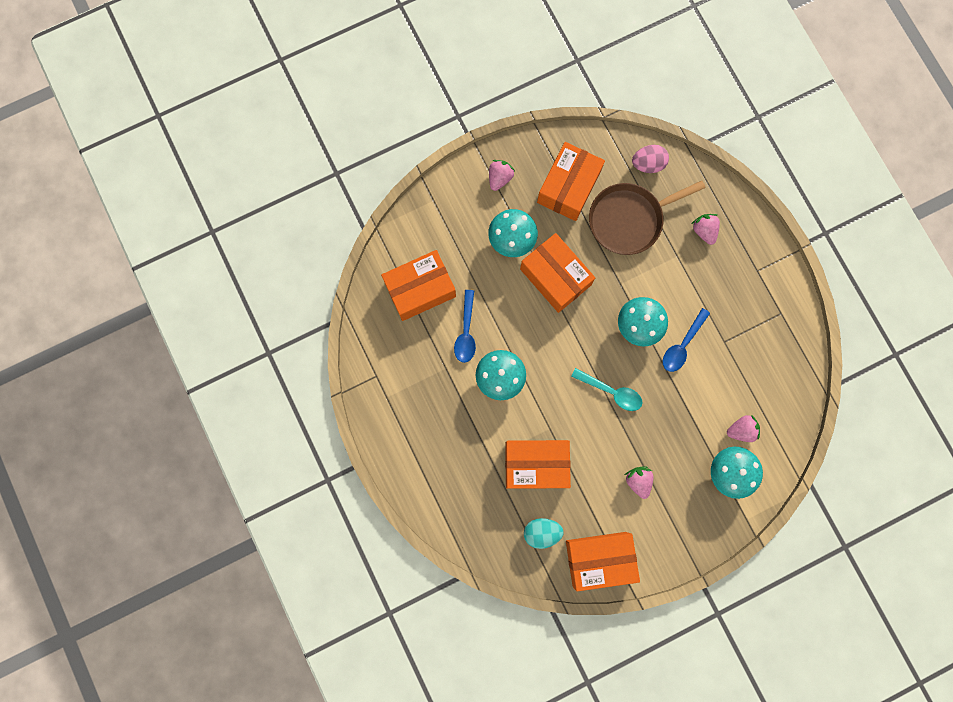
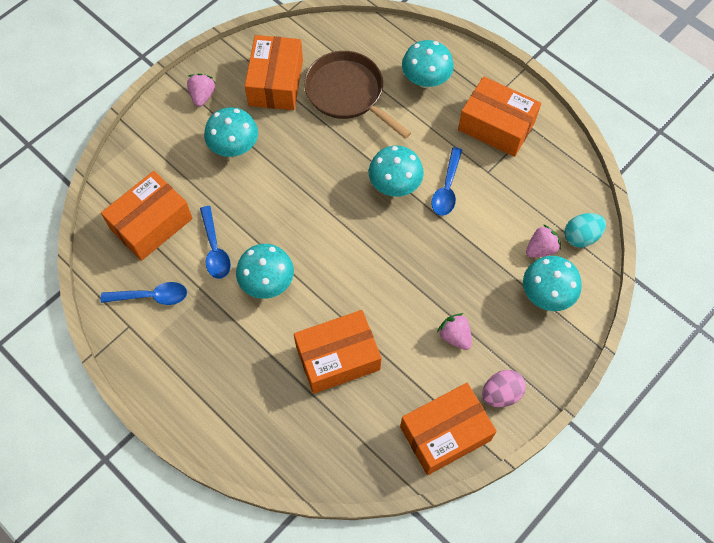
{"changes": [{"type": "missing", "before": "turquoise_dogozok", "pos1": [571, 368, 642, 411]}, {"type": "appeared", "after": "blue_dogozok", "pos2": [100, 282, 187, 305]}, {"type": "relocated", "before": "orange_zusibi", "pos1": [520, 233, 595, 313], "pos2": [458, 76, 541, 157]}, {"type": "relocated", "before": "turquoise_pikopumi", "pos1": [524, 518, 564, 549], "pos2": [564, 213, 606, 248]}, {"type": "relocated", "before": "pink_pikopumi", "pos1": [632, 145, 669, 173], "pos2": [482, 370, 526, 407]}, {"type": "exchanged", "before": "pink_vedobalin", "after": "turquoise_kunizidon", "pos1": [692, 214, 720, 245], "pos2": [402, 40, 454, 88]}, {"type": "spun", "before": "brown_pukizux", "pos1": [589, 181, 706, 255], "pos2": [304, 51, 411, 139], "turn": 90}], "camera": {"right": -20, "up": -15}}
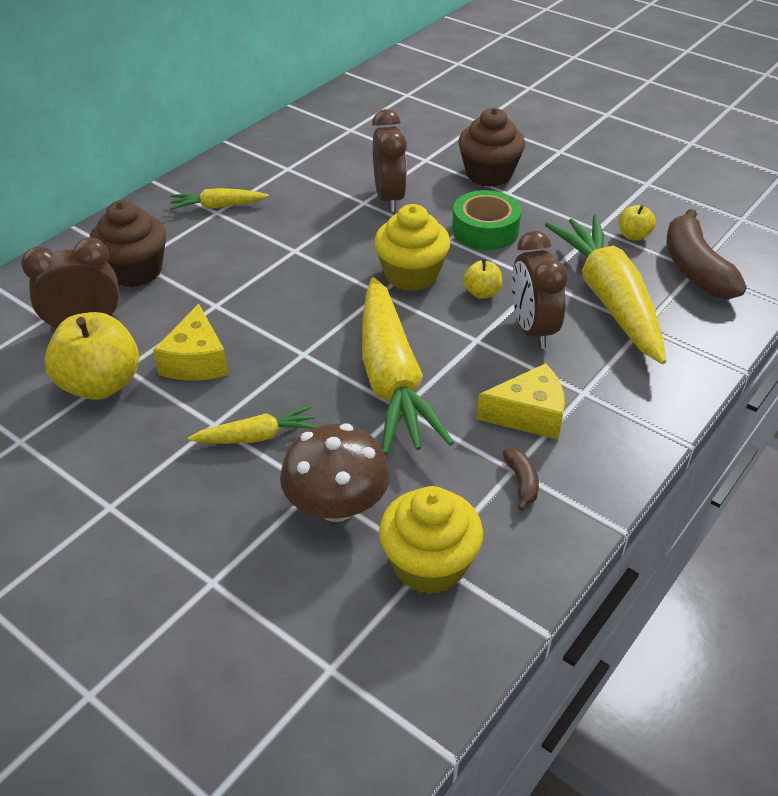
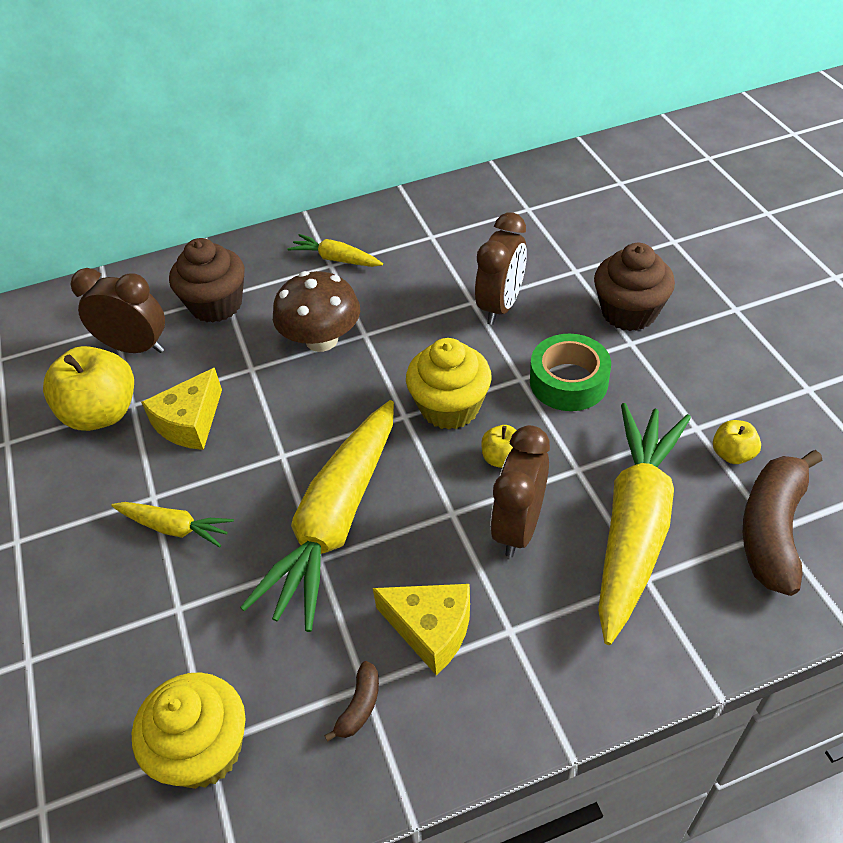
{"changes": [{"type": "relocated", "before": "brown_kunizidon", "pos1": [280, 424, 390, 522], "pos2": [273, 271, 360, 352]}], "camera": {"right": 35, "up": 5}}
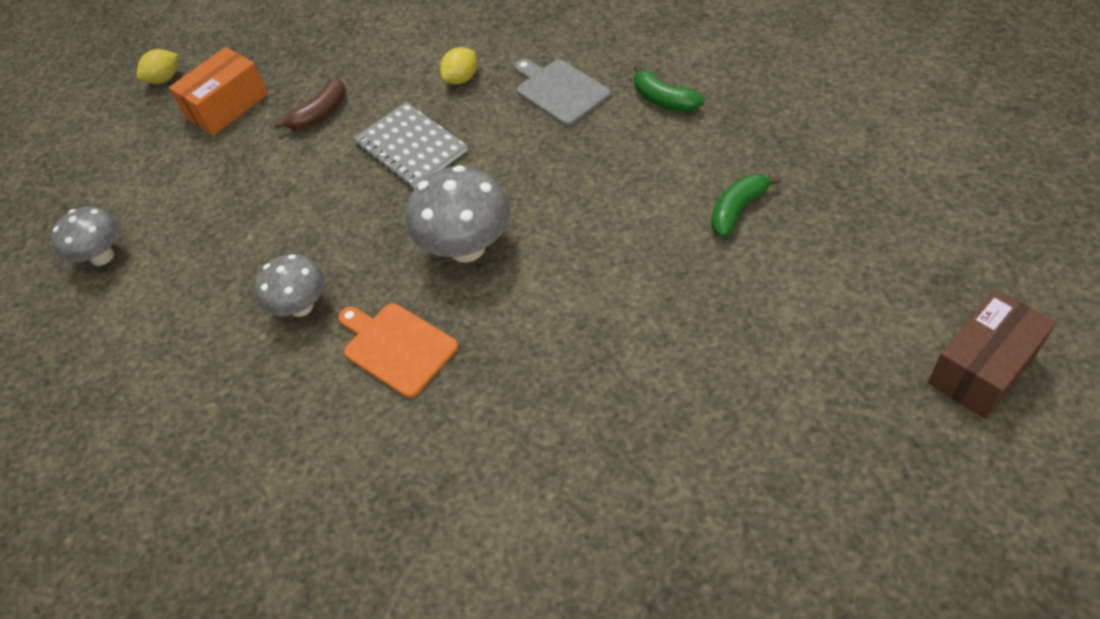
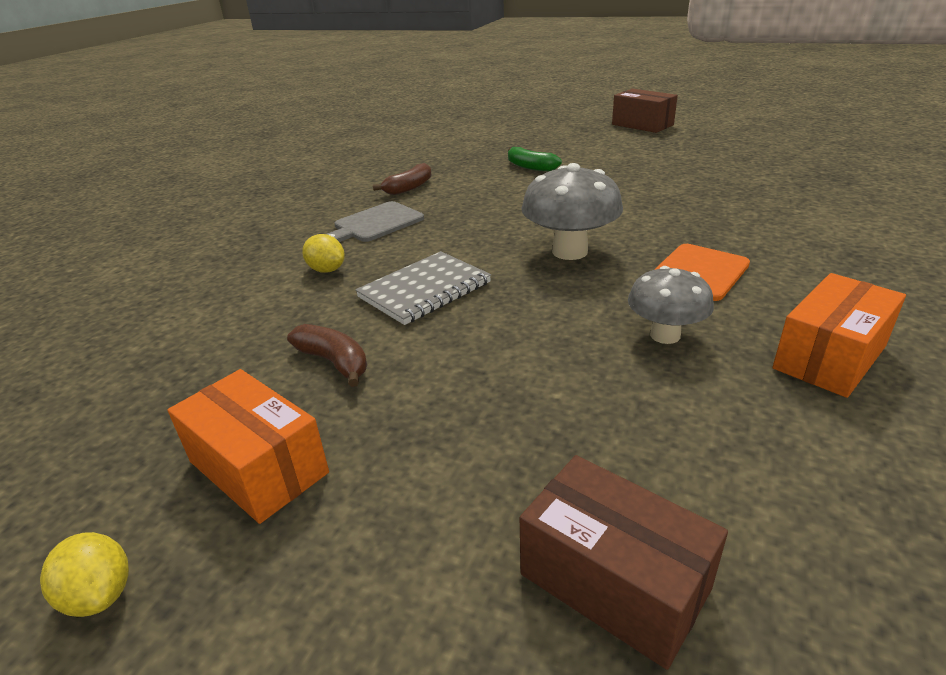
{"changes": [{"type": "appeared", "after": "orange_zusibi", "pos2": [772, 273, 906, 398]}, {"type": "exchanged", "before": "grey_kunizidon", "after": "brown_zusibi", "pos1": [51, 207, 119, 266], "pos2": [520, 455, 728, 670]}, {"type": "colour", "before": "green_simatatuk", "after": "brown_simatatuk", "pos1": [634, 65, 704, 112], "pos2": [373, 163, 432, 195]}], "camera": {"right": -95, "up": -20}}
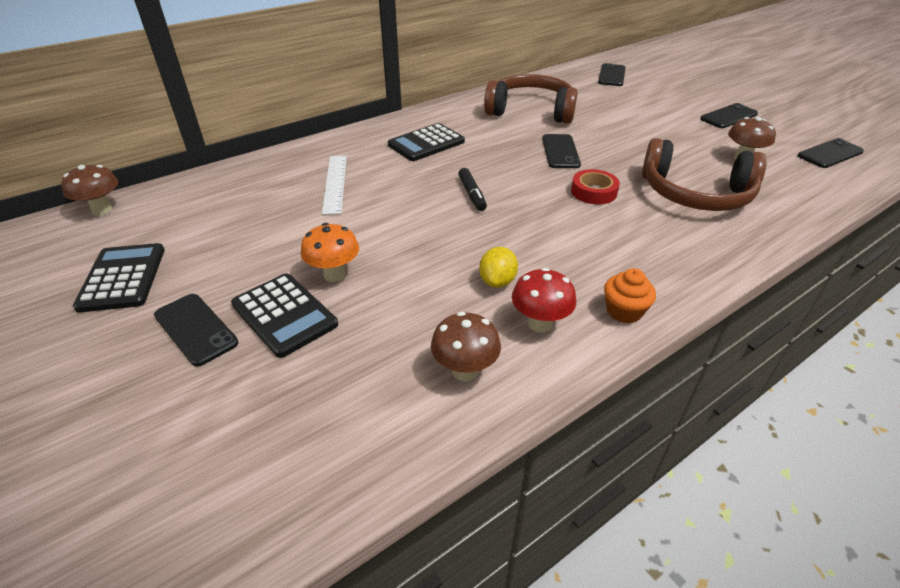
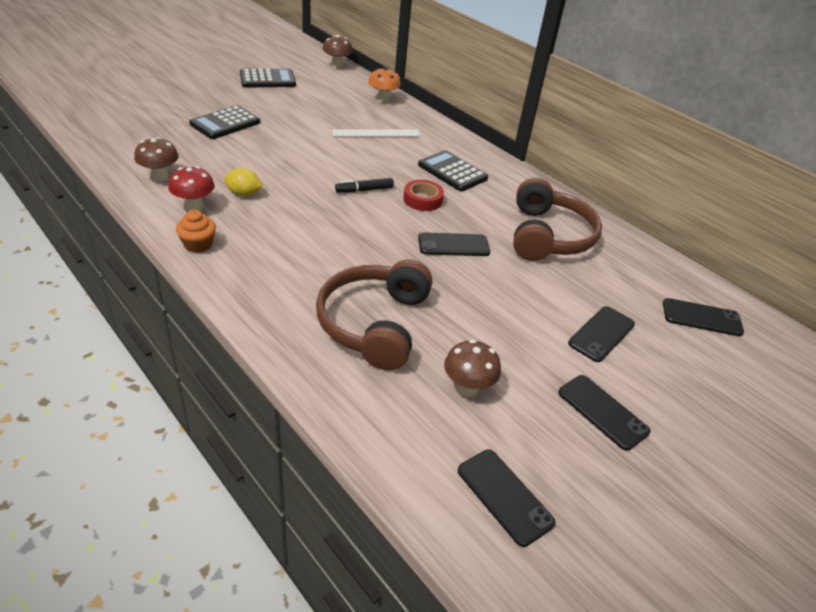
{"changes": [{"type": "relocated", "before": "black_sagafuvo", "pos1": [154, 294, 238, 367], "pos2": [568, 306, 635, 362]}, {"type": "relocated", "before": "orange_kunizidon", "pos1": [301, 223, 359, 282], "pos2": [368, 67, 401, 103]}, {"type": "relocated", "before": "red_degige", "pos1": [571, 169, 620, 204], "pos2": [403, 180, 444, 211]}], "camera": {"right": 80, "up": 0}}
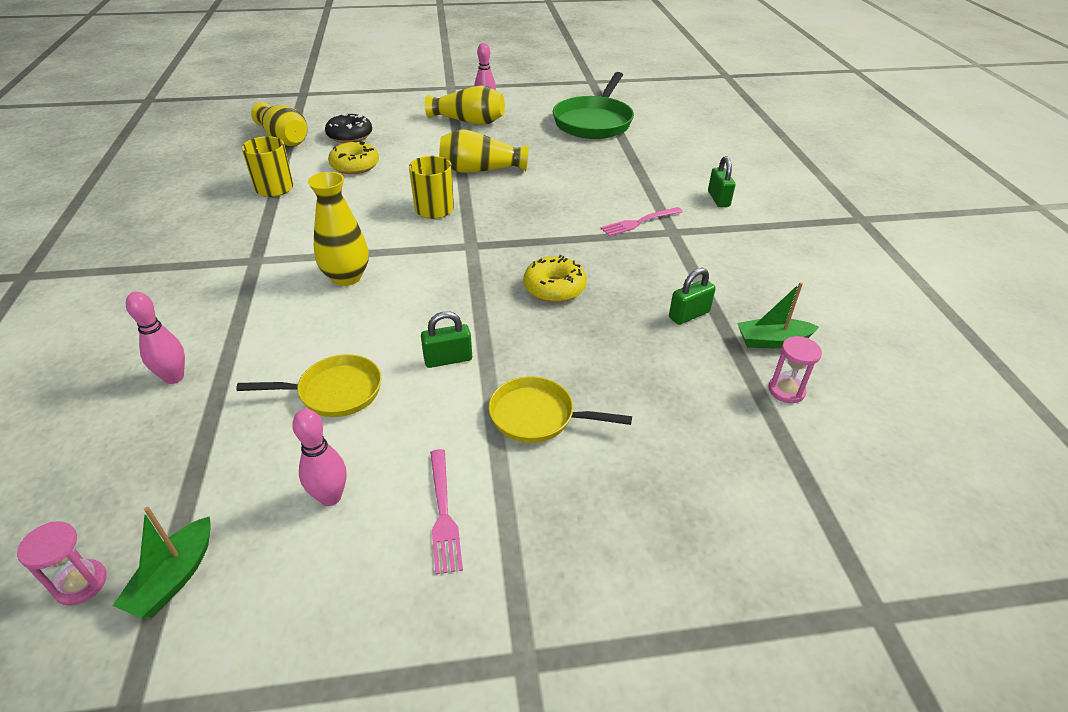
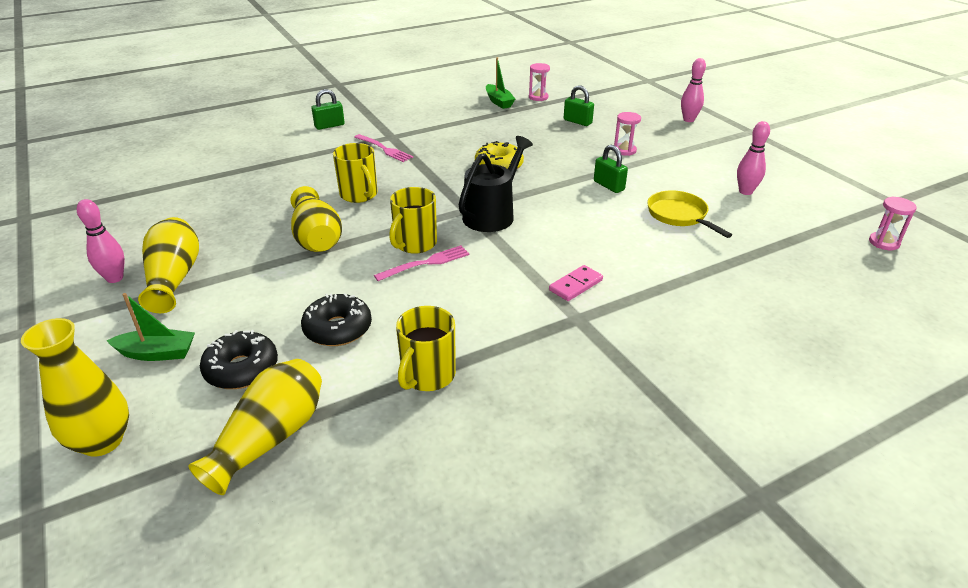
{"changes": [{"type": "missing", "before": "green_pukizux", "pos1": [553, 72, 634, 139]}, {"type": "appeared", "after": "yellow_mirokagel", "pos2": [333, 143, 377, 203]}, {"type": "appeared", "after": "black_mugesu", "pos2": [459, 136, 533, 232]}, {"type": "appeared", "after": "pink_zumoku", "pos2": [549, 265, 603, 301]}, {"type": "relocated", "before": "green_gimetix", "pos1": [113, 507, 211, 618], "pos2": [106, 293, 195, 361]}, {"type": "relocated", "before": "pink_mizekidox", "pos1": [126, 292, 185, 384], "pos2": [681, 58, 706, 122]}, {"type": "relocated", "before": "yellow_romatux", "pos1": [308, 172, 369, 286], "pos2": [21, 318, 129, 457]}, {"type": "relocated", "before": "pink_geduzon", "pos1": [430, 449, 463, 575], "pos2": [374, 245, 470, 281]}, {"type": "relocated", "before": "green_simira", "pos1": [669, 268, 716, 325], "pos2": [564, 85, 594, 126]}, {"type": "exchanged", "before": "yellow_pukizux", "after": "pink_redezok", "pos1": [489, 376, 632, 443], "pos2": [614, 112, 641, 156]}, {"type": "colour", "before": "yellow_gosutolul", "after": "black_gosutolul", "pos1": [328, 141, 379, 174], "pos2": [301, 293, 372, 346]}], "camera": {"right": -110, "up": -5}}
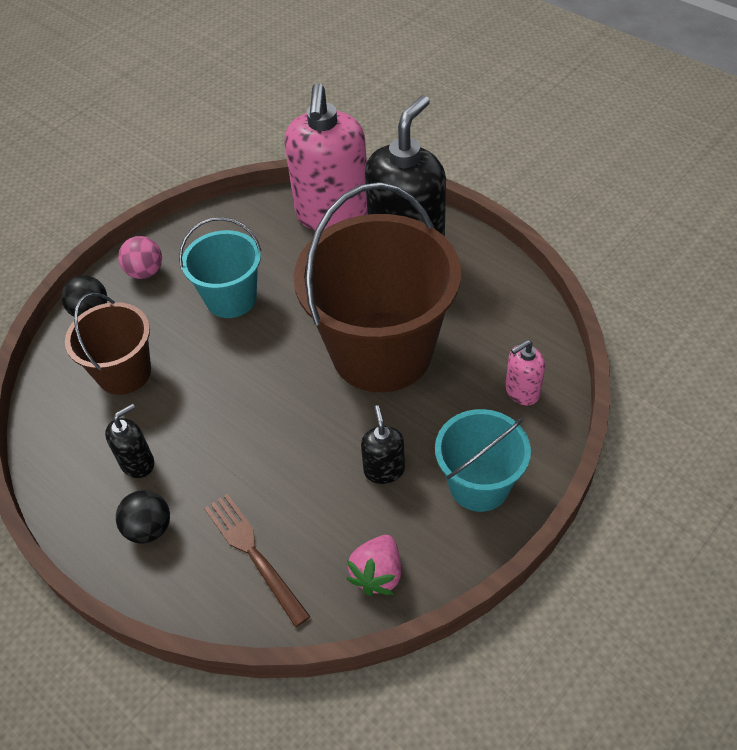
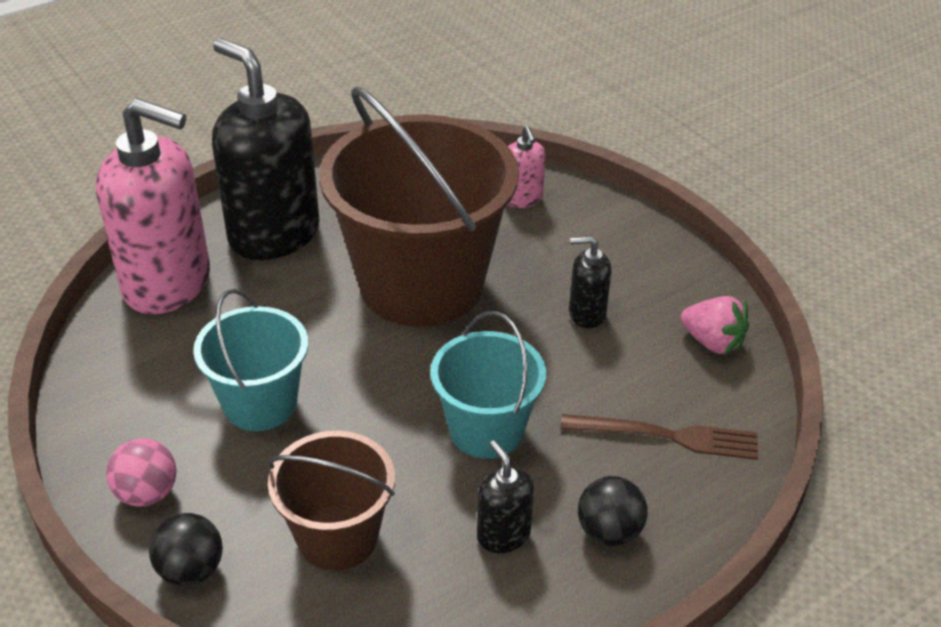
{"changes": [{"type": "relocated", "before": "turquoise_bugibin", "pos1": [435, 409, 531, 512], "pos2": [430, 311, 546, 459]}, {"type": "spun", "before": "brown_geduzon", "pos1": [204, 494, 311, 627], "pos2": [560, 414, 758, 460], "turn": -150}], "camera": {"right": -80, "up": -10}}
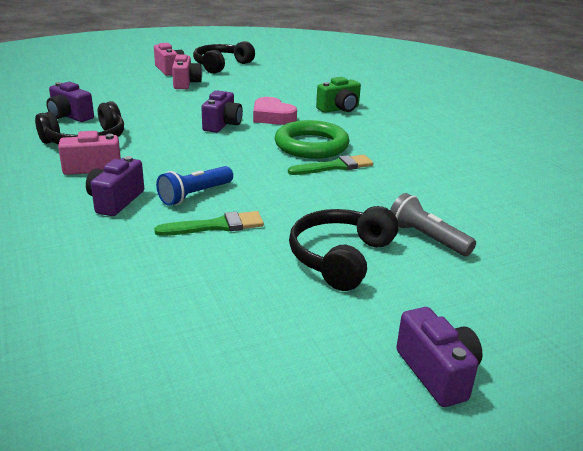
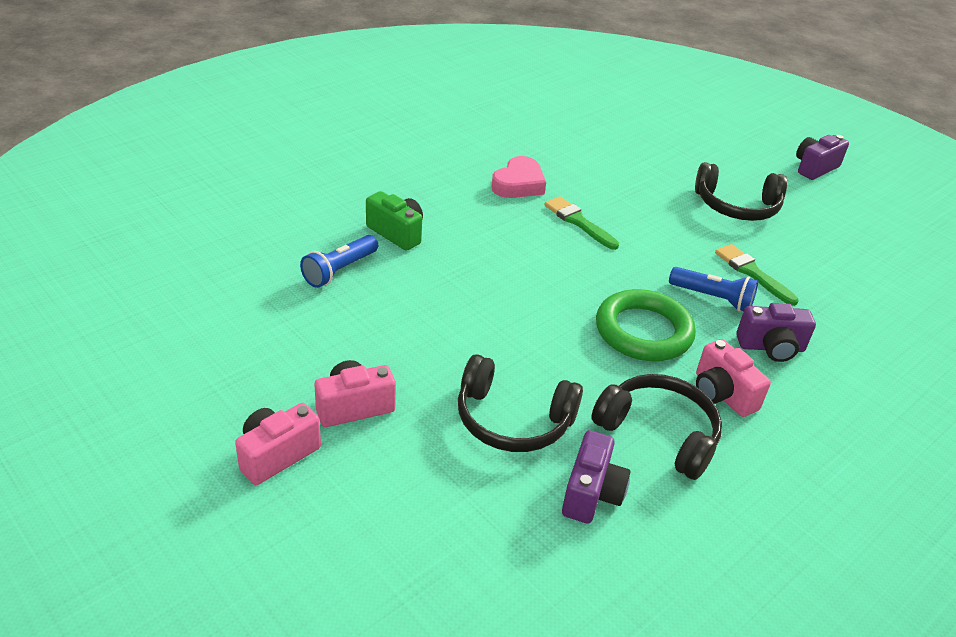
{"changes": [{"type": "missing", "before": "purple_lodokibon", "pos1": [201, 90, 243, 133]}, {"type": "missing", "before": "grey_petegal", "pos1": [390, 193, 476, 256]}, {"type": "appeared", "after": "blue_petegal", "pos2": [300, 235, 378, 288]}, {"type": "relocated", "before": "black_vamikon", "pos1": [193, 41, 255, 74], "pos2": [458, 354, 583, 452]}, {"type": "relocated", "before": "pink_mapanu", "pos1": [253, 97, 297, 125], "pos2": [491, 156, 546, 198]}, {"type": "relocated", "before": "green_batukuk", "pos1": [275, 120, 350, 159], "pos2": [596, 289, 696, 361]}], "camera": {"right": -110, "up": 10}}
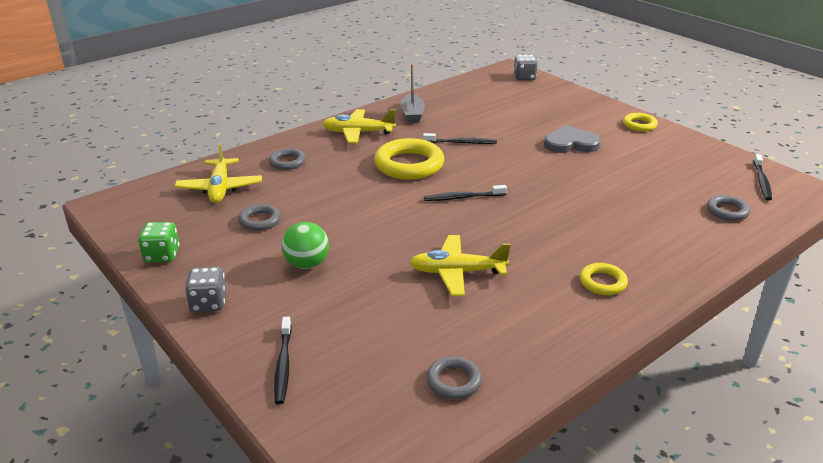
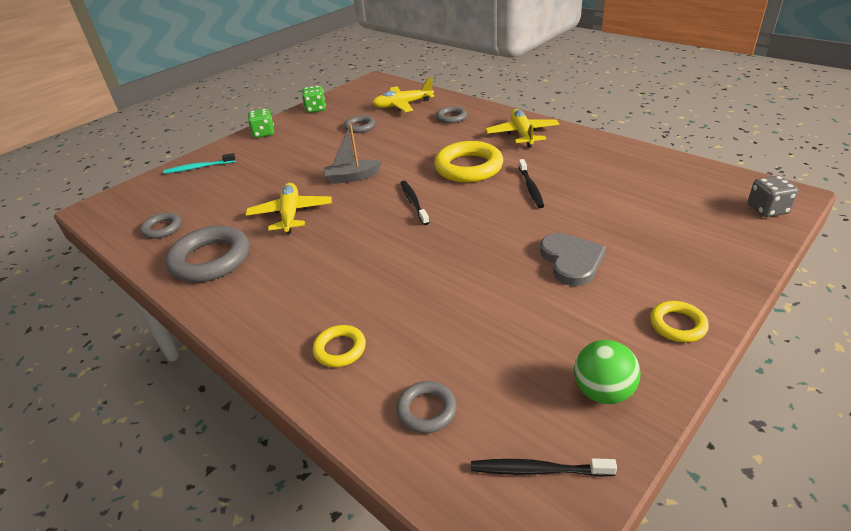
{"changes": [{"type": "appeared", "after": "grey_batukuk", "pos2": [166, 225, 250, 282]}, {"type": "relocated", "before": "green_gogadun", "pos1": [282, 222, 329, 269], "pos2": [574, 340, 641, 404]}, {"type": "relocated", "before": "grey_gimetix", "pos1": [400, 64, 425, 123], "pos2": [324, 124, 382, 184]}, {"type": "relocated", "before": "yellow_batukuk", "pos1": [580, 263, 628, 295], "pos2": [313, 325, 366, 367]}, {"type": "colour", "before": "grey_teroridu", "after": "green_teroridu", "pos1": [185, 267, 227, 312], "pos2": [248, 109, 274, 138]}, {"type": "colour", "before": "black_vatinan", "after": "turquoise_vatinan", "pos1": [274, 317, 292, 404], "pos2": [163, 153, 236, 174]}], "camera": {"right": 85, "up": 5}}
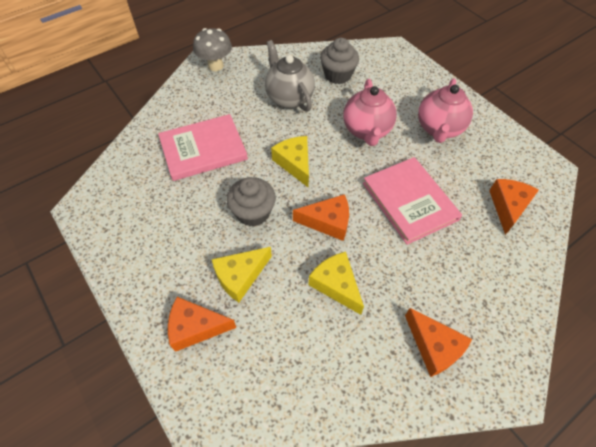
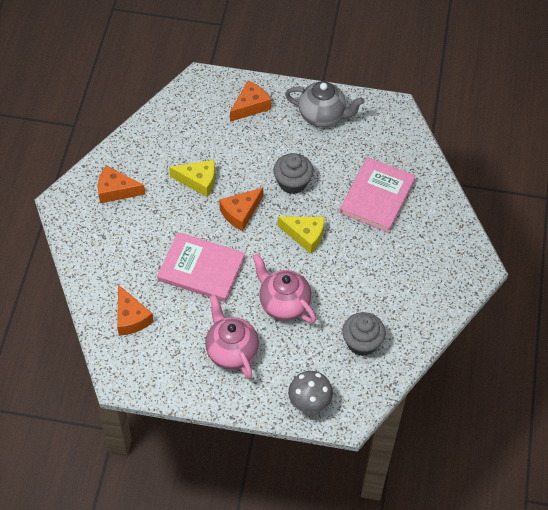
{"changes": [{"type": "missing", "before": "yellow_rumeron", "pos1": [212, 247, 272, 303]}, {"type": "relocated", "before": "grey_kunizidon", "pos1": [193, 28, 232, 71], "pos2": [288, 371, 333, 413]}, {"type": "relocated", "before": "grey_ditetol", "pos1": [265, 40, 315, 112], "pos2": [285, 81, 365, 127]}], "camera": {"right": 135, "up": 0}}
